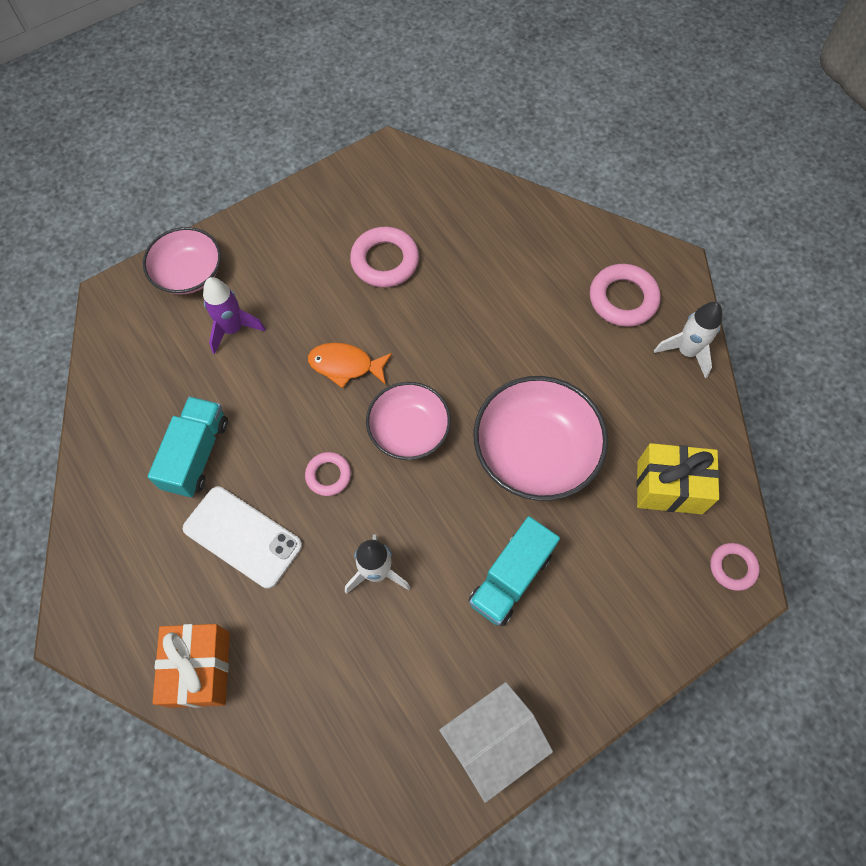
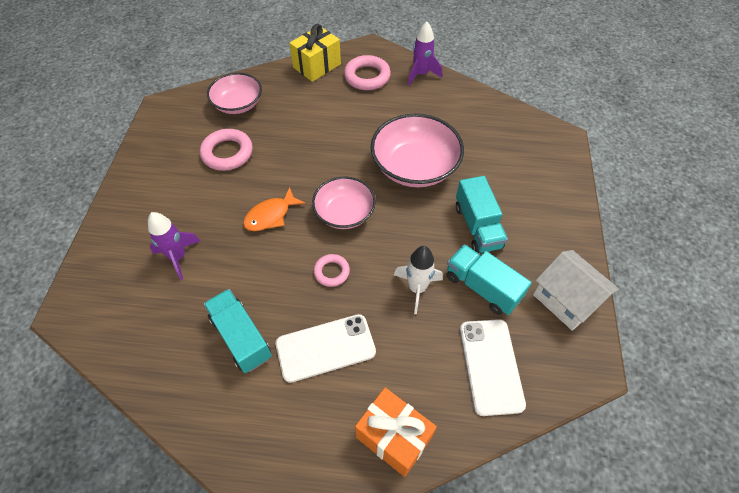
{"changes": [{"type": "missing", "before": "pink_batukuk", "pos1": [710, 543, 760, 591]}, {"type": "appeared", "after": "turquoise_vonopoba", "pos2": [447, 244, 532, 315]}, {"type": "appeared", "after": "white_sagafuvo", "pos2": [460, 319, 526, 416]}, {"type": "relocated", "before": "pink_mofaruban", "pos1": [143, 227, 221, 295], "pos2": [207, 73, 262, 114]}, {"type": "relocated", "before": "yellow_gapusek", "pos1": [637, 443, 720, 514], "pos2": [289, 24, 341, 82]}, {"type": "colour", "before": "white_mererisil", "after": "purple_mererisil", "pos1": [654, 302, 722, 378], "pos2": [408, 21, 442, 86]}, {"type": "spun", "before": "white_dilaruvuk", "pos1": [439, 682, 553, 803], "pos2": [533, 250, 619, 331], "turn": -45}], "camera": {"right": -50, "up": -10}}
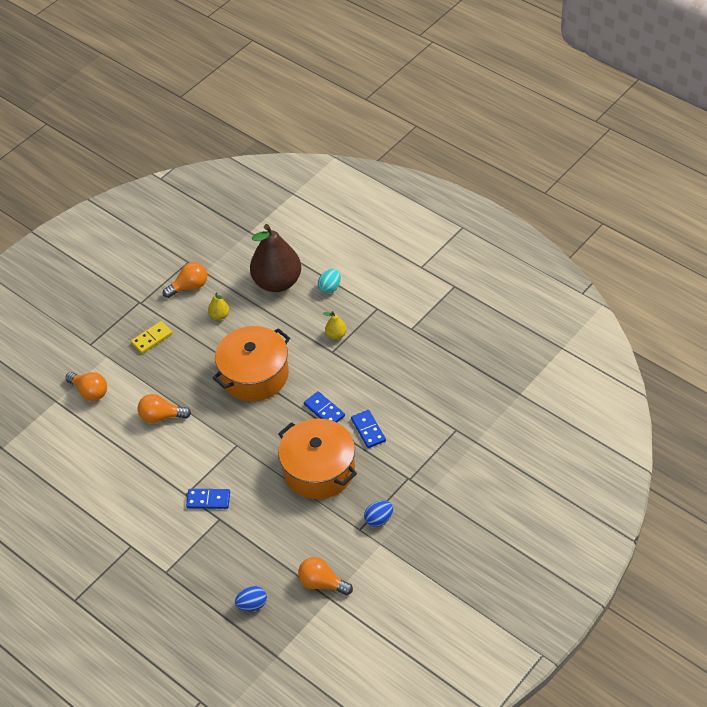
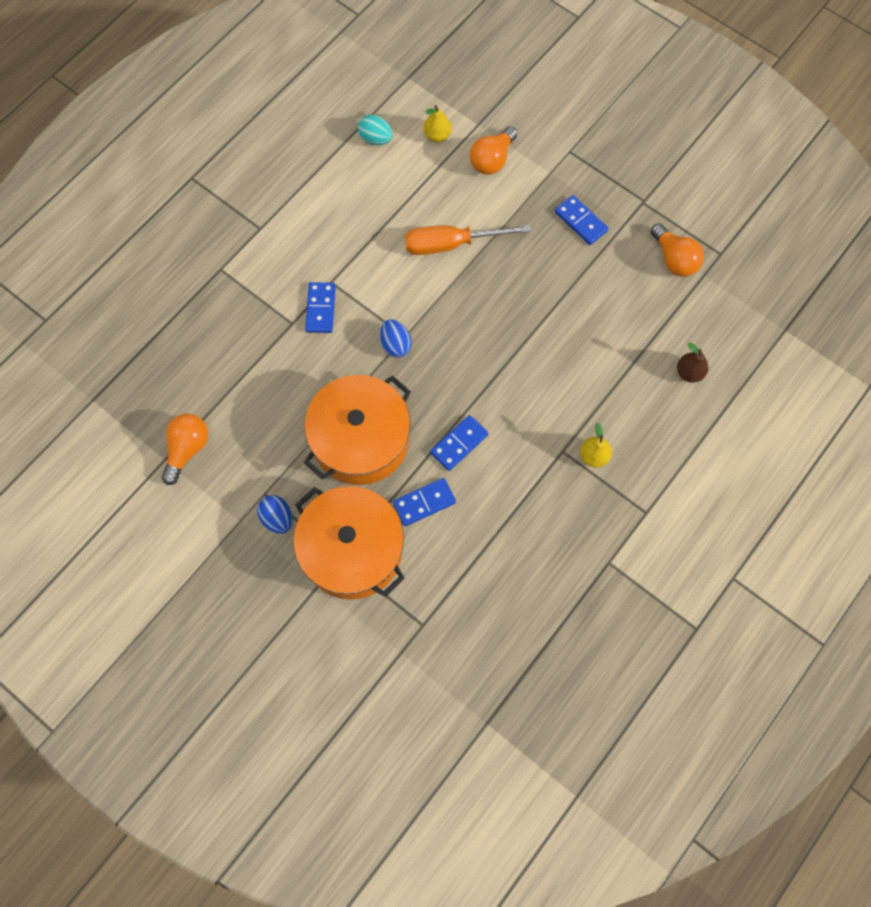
{"changes": [{"type": "relocated", "before": "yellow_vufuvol", "pos1": [208, 292, 229, 320], "pos2": [424, 105, 452, 142]}, {"type": "relocated", "before": "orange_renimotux", "pos1": [213, 326, 290, 401], "pos2": [293, 486, 405, 600]}, {"type": "relocated", "before": "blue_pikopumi", "pos1": [235, 586, 267, 611], "pos2": [380, 319, 412, 358]}, {"type": "relocated", "before": "turquoise_pikopumi", "pos1": [318, 269, 341, 294], "pos2": [358, 115, 393, 145]}, {"type": "exchanged", "before": "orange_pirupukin", "after": "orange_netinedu", "pos1": [138, 394, 191, 423], "pos2": [405, 225, 532, 255]}, {"type": "colour", "before": "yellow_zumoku", "after": "blue_zumoku", "pos1": [131, 321, 173, 354], "pos2": [555, 195, 609, 245]}, {"type": "size", "before": "brown_vufuvol", "pos1": [250, 224, 301, 292], "pos2": [677, 343, 708, 383], "scale": 0.41}], "camera": {"right": 85, "up": 20}}
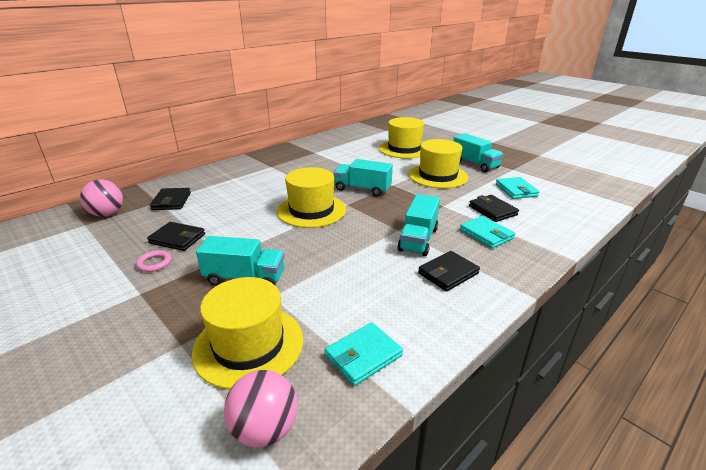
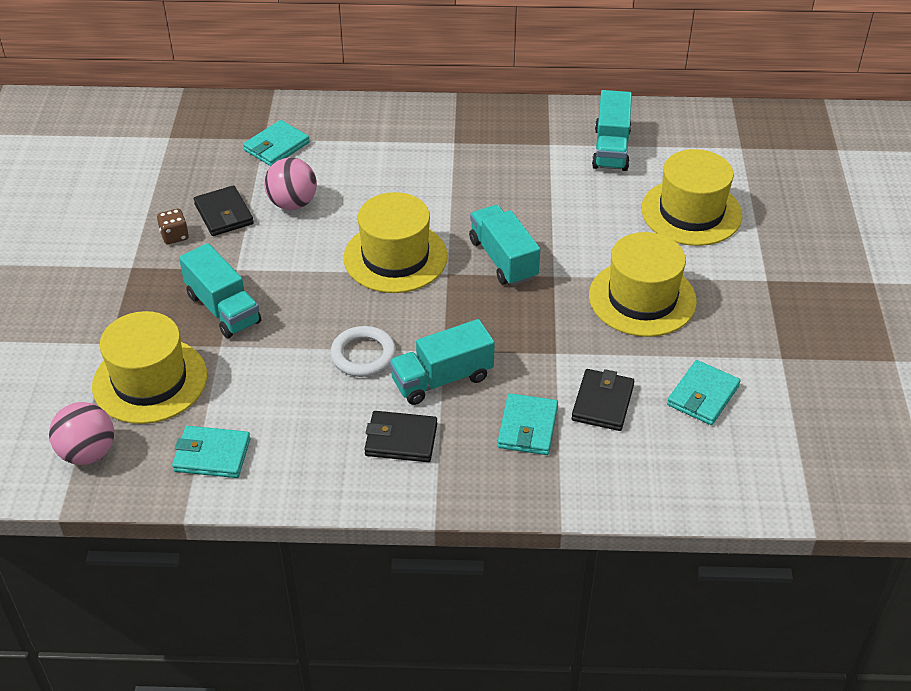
{"changes": [{"type": "appeared", "after": "white_batukuk", "pos2": [330, 326, 396, 377]}, {"type": "relocated", "before": "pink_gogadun", "pos1": [80, 179, 123, 217], "pos2": [264, 158, 317, 210]}, {"type": "relocated", "before": "turquoise_vonopoba", "pos1": [453, 133, 503, 173], "pos2": [592, 90, 632, 171]}, {"type": "exchanged", "before": "pink_batukuk", "after": "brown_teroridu", "pos1": [136, 250, 171, 272], "pos2": [157, 209, 189, 244]}, {"type": "colour", "before": "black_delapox", "after": "turquoise_delapox", "pos1": [150, 188, 191, 210], "pos2": [243, 120, 310, 166]}], "camera": {"right": 45, "up": 15}}
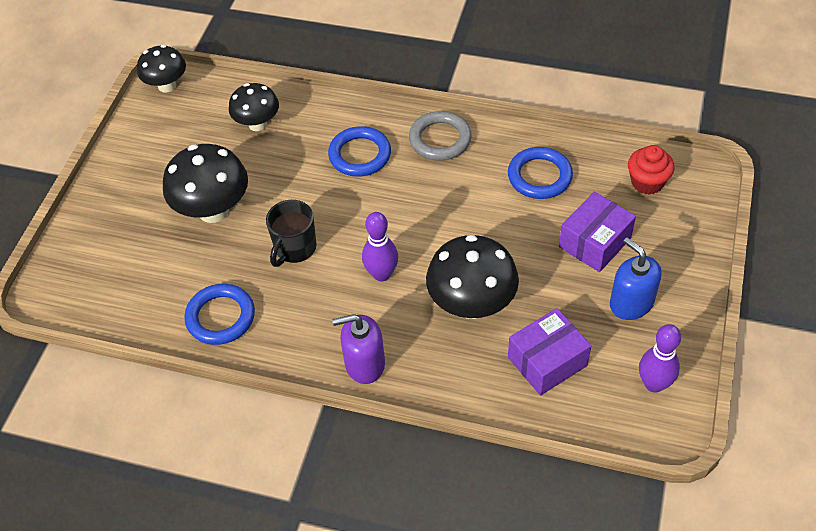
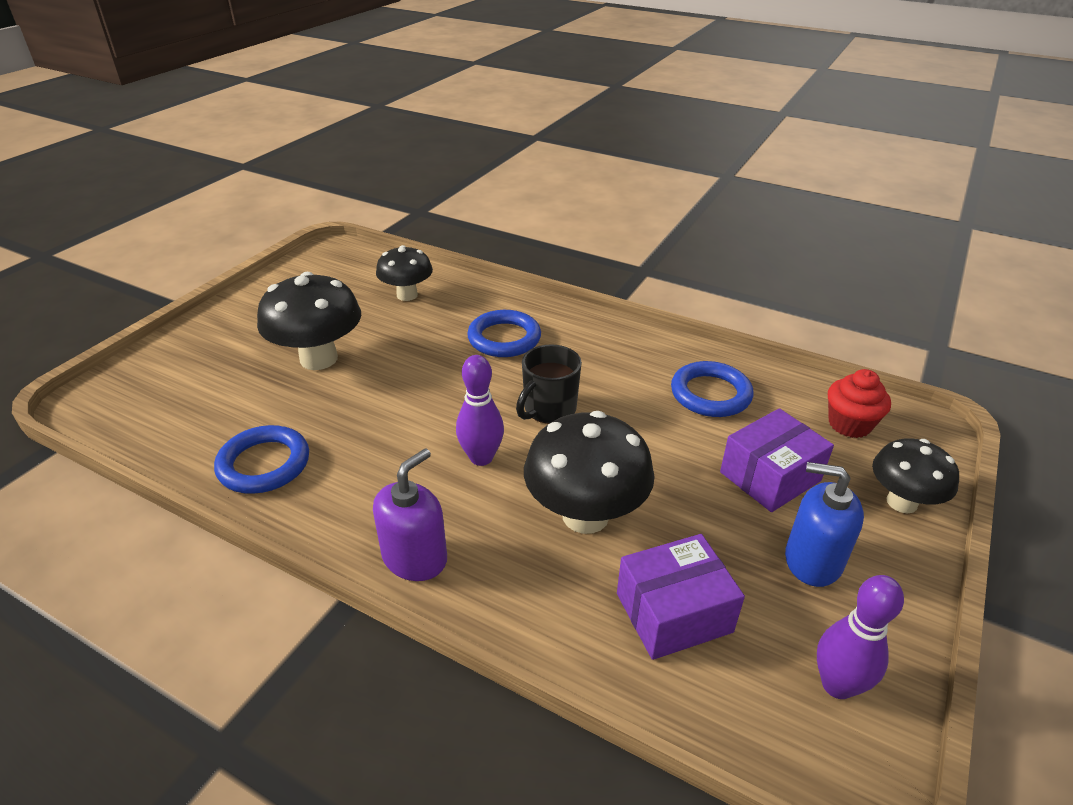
{"changes": [{"type": "missing", "before": "grey_batukuk", "pos1": [409, 111, 472, 161]}, {"type": "relocated", "before": "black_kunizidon", "pos1": [137, 45, 186, 93], "pos2": [872, 438, 959, 513]}, {"type": "relocated", "before": "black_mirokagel", "pos1": [266, 200, 317, 267], "pos2": [516, 344, 582, 424]}, {"type": "spun", "before": "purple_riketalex", "pos1": [332, 314, 385, 384], "pos2": [373, 448, 447, 581], "turn": 120}, {"type": "spun", "before": "blue_riketalex", "pos1": [610, 237, 662, 320], "pos2": [785, 462, 864, 587], "turn": -45}], "camera": {"right": 10, "up": -15}}
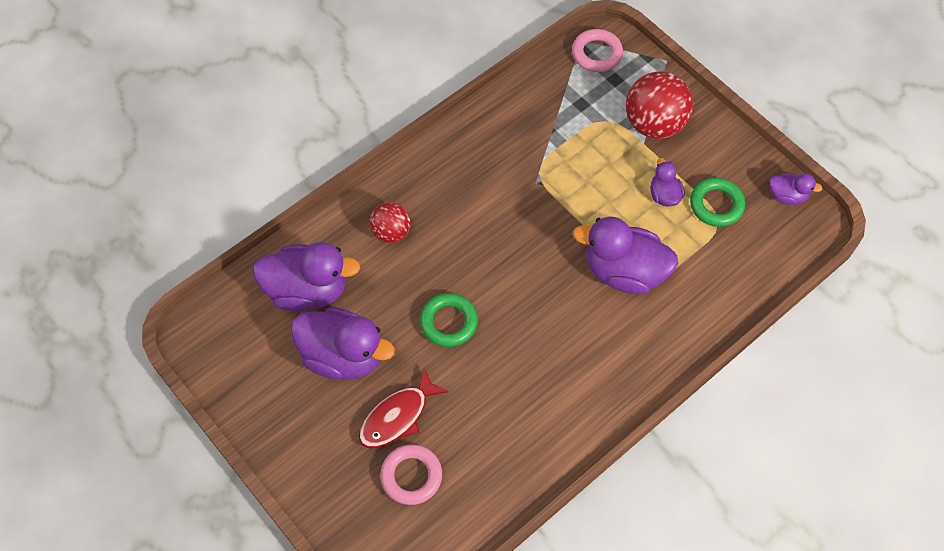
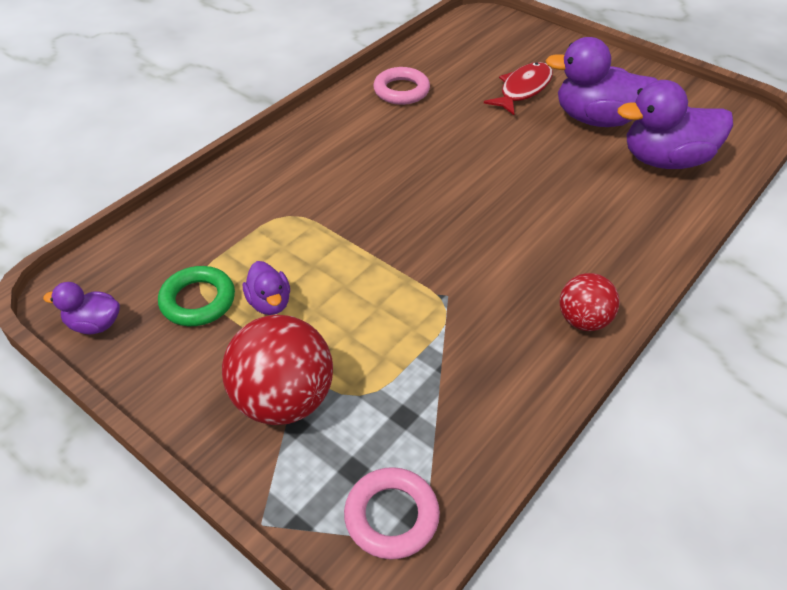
{"changes": [{"type": "missing", "before": "green_batukuk", "pos1": [420, 293, 478, 347]}, {"type": "missing", "before": "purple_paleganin", "pos1": [573, 217, 678, 294]}, {"type": "relocated", "before": "red_gogadun", "pos1": [369, 202, 411, 243], "pos2": [559, 273, 620, 331]}, {"type": "relocated", "before": "pink_batukuk", "pos1": [380, 444, 442, 505], "pos2": [373, 67, 430, 105]}], "camera": {"right": 170, "up": -15}}
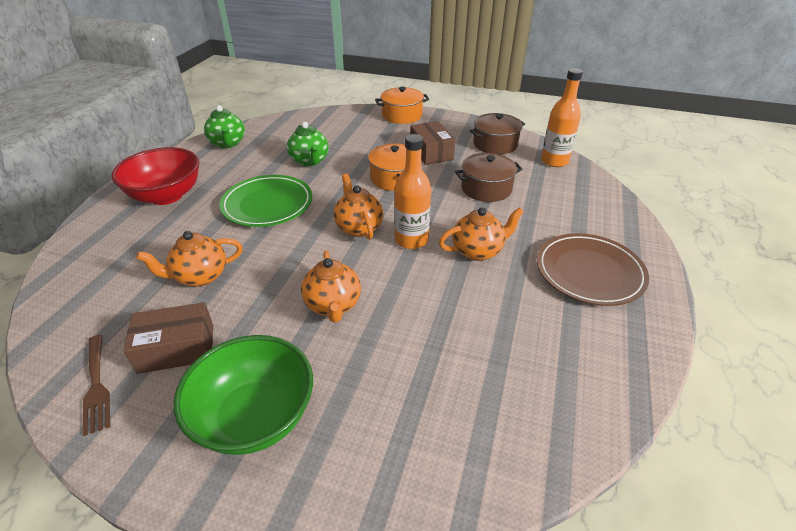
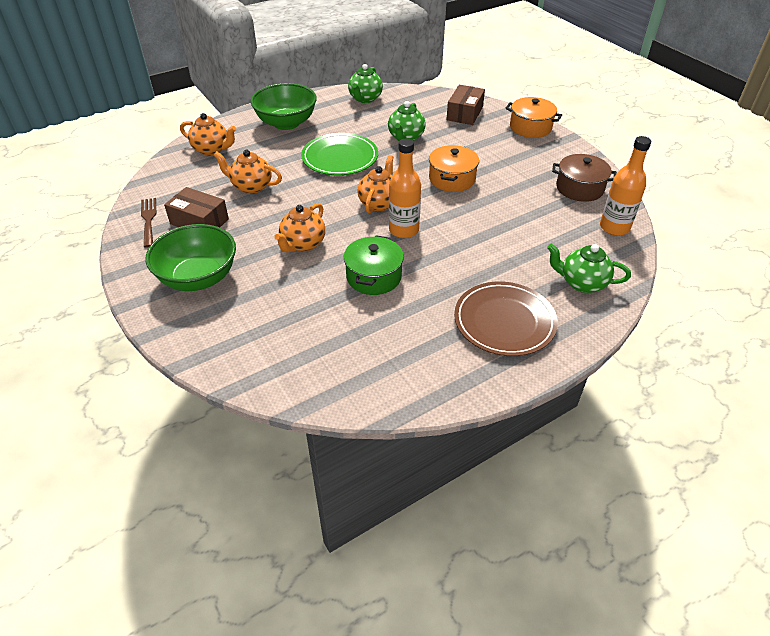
{"changes": [{"type": "missing", "before": "brown_renimotux", "pos1": [455, 153, 523, 202]}, {"type": "appeared", "after": "green_renimotux", "pos2": [344, 235, 404, 295]}, {"type": "appeared", "after": "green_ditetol", "pos2": [547, 244, 631, 293]}, {"type": "relocated", "before": "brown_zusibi", "pos1": [410, 121, 456, 165], "pos2": [446, 85, 485, 125]}, {"type": "relocated", "before": "orange_ditetol", "pos1": [439, 207, 524, 261], "pos2": [180, 113, 236, 155]}, {"type": "colour", "before": "red_mofaruban", "after": "green_mofaruban", "pos1": [112, 147, 200, 205], "pos2": [251, 83, 317, 130]}, {"type": "spun", "before": "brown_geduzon", "pos1": [82, 335, 110, 436], "pos2": [141, 198, 156, 248], "turn": 150}], "camera": {"right": 40, "up": 5}}
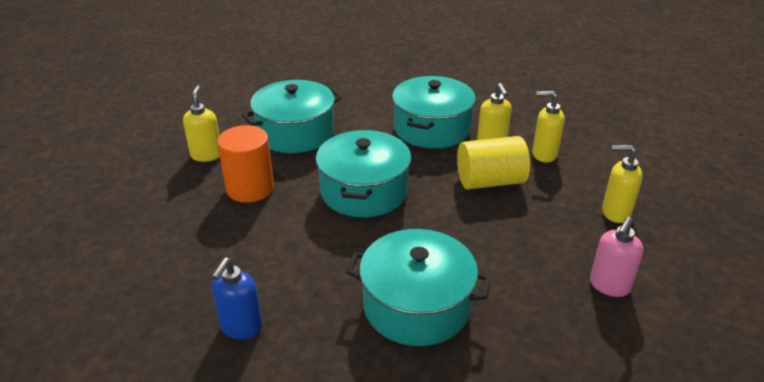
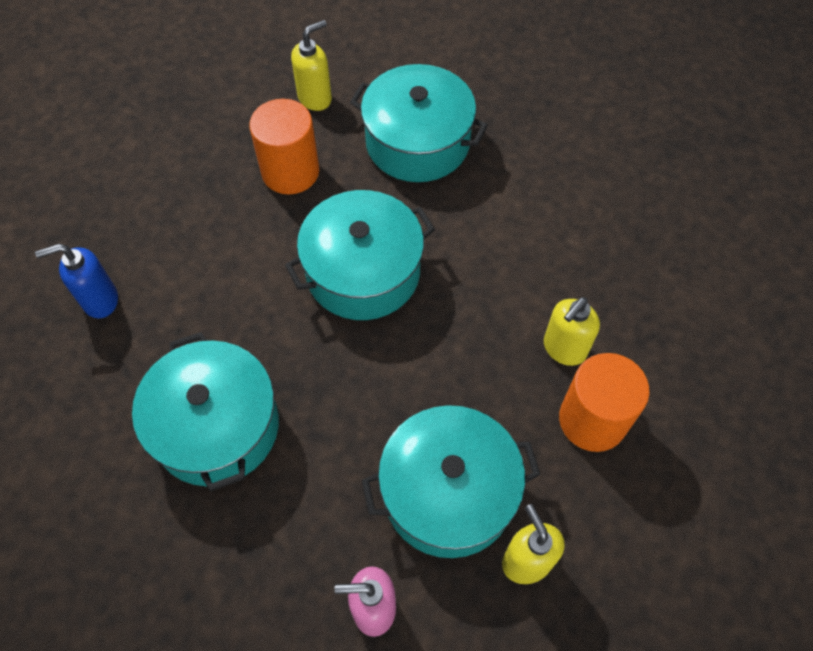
{"changes": [{"type": "missing", "before": "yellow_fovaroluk", "pos1": [457, 136, 530, 190]}, {"type": "relocated", "before": "turquoise_renimotux", "pos1": [392, 76, 476, 149], "pos2": [362, 405, 541, 558]}, {"type": "exchanged", "before": "yellow_riketalex", "after": "orange_fovaroluk", "pos1": [532, 91, 565, 162], "pos2": [559, 353, 650, 452]}], "camera": {"right": 55, "up": 25}}
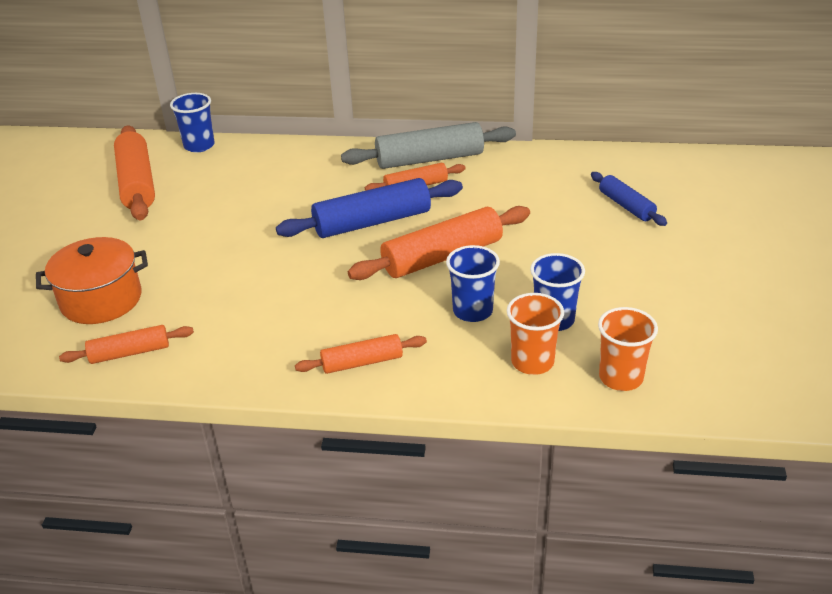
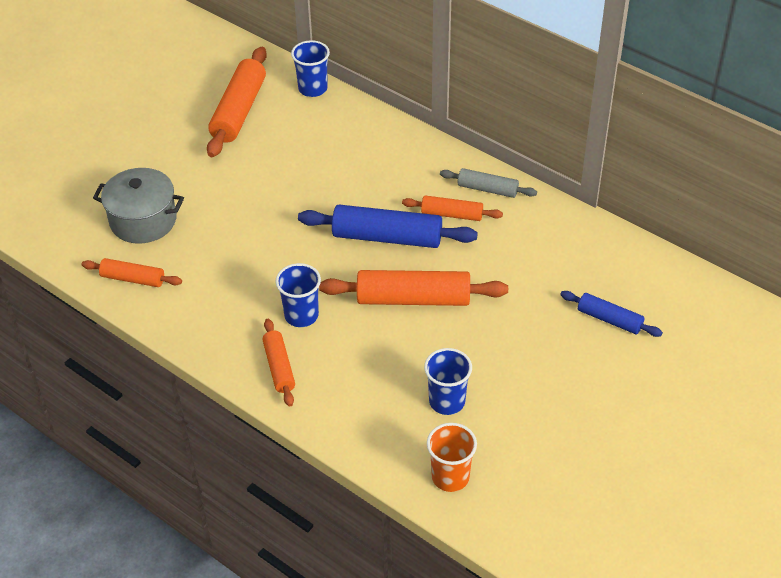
{"changes": [{"type": "missing", "before": "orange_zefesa", "pos1": [507, 293, 564, 375]}, {"type": "relocated", "before": "blue_zefesa", "pos1": [446, 245, 500, 322], "pos2": [276, 263, 321, 327]}, {"type": "colour", "before": "orange_renimotux", "after": "grey_renimotux", "pos1": [36, 237, 148, 324], "pos2": [93, 168, 184, 244]}, {"type": "spun", "before": "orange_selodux", "pos1": [295, 334, 427, 374], "pos2": [262, 319, 295, 407], "turn": 60}, {"type": "spun", "before": "blue_selodux", "pos1": [591, 172, 667, 226], "pos2": [560, 291, 663, 337], "turn": -60}, {"type": "size", "before": "grey_selodux", "pos1": [341, 122, 516, 169], "pos2": [440, 168, 537, 198], "scale": 0.57}], "camera": {"right": 30, "up": 10}}
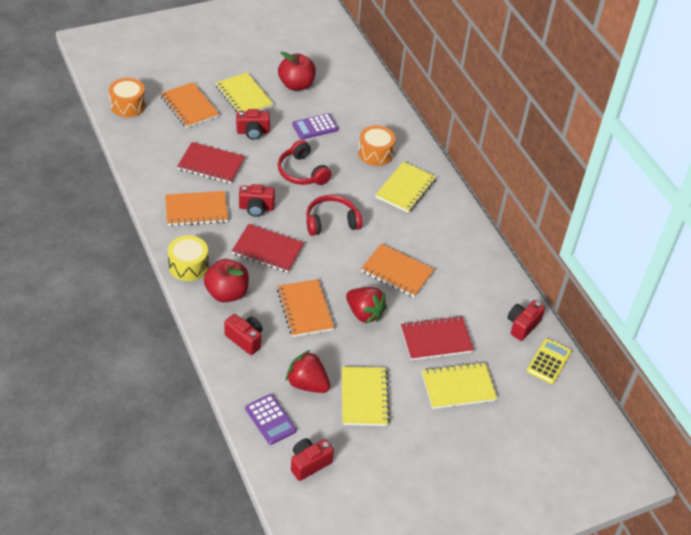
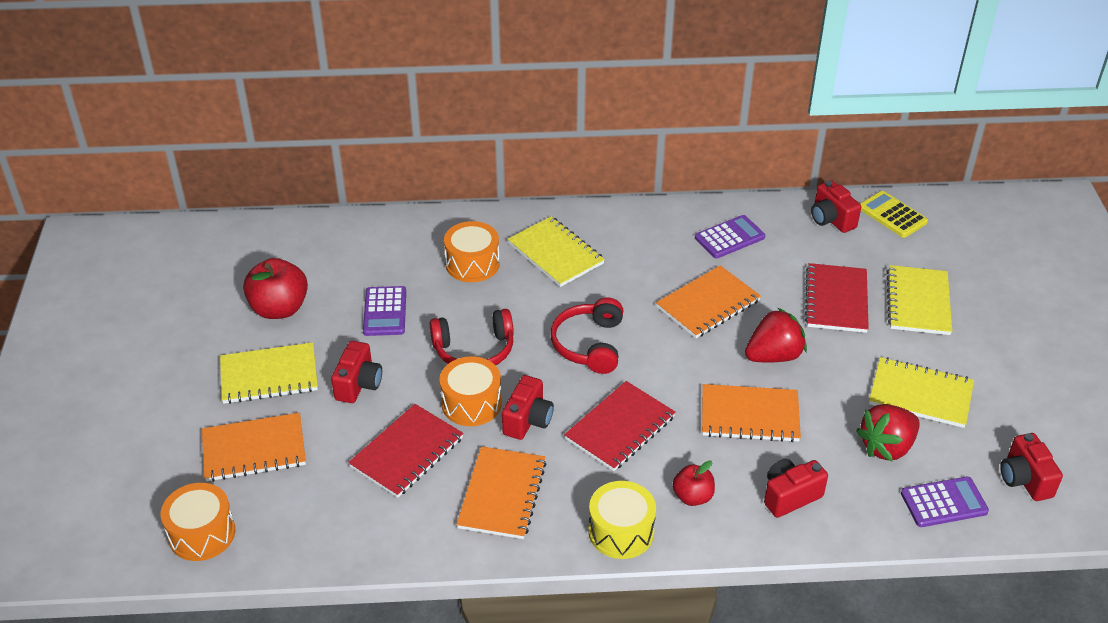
{"changes": [{"type": "appeared", "after": "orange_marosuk", "pos2": [439, 356, 502, 426]}, {"type": "appeared", "after": "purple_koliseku", "pos2": [695, 215, 765, 258]}, {"type": "size", "before": "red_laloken", "pos1": [204, 259, 249, 302], "pos2": [673, 461, 715, 506], "scale": 0.59}], "camera": {"right": -65, "up": -5}}
